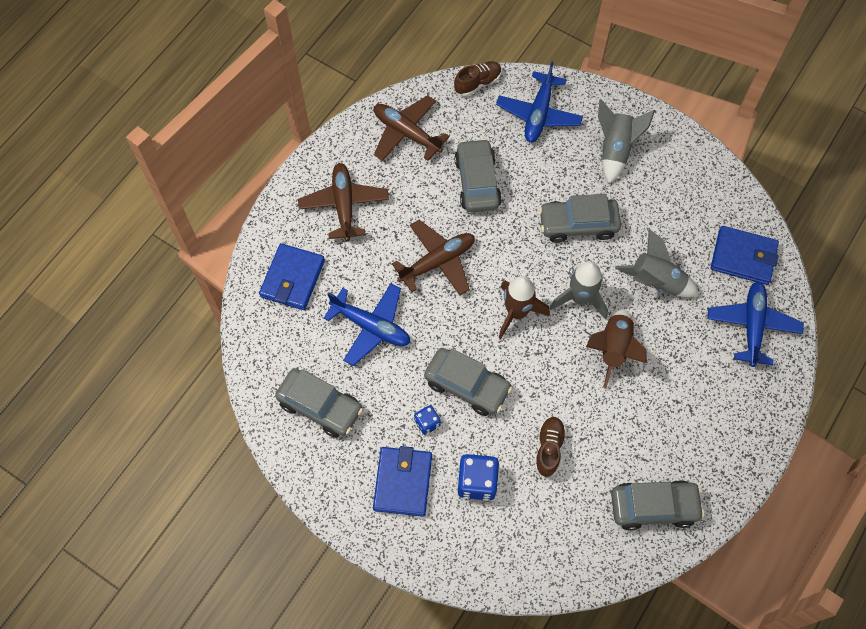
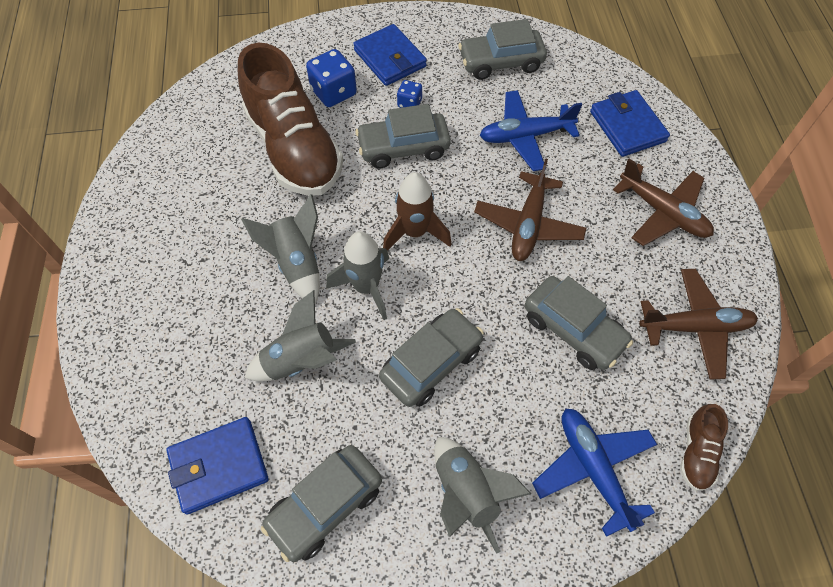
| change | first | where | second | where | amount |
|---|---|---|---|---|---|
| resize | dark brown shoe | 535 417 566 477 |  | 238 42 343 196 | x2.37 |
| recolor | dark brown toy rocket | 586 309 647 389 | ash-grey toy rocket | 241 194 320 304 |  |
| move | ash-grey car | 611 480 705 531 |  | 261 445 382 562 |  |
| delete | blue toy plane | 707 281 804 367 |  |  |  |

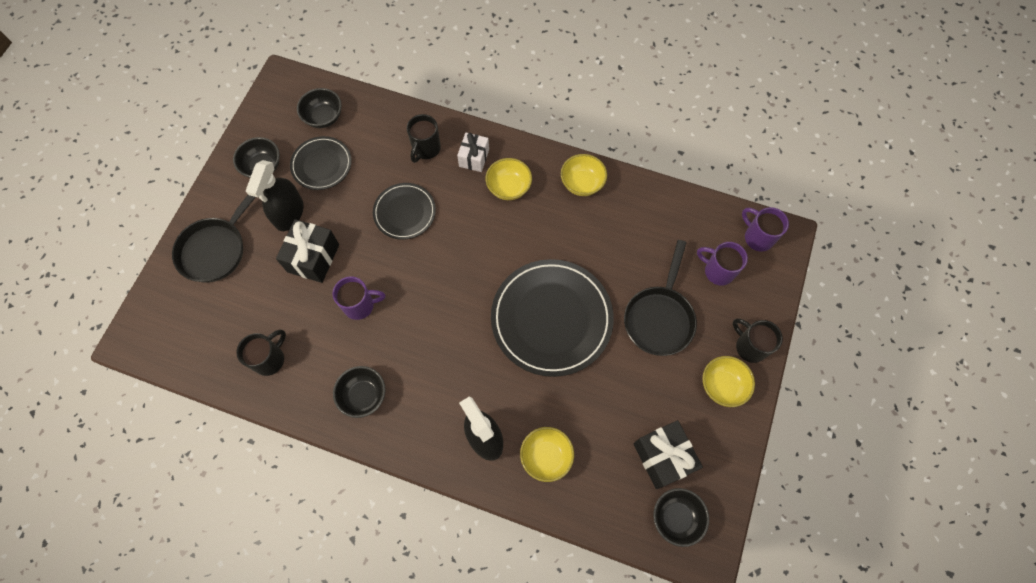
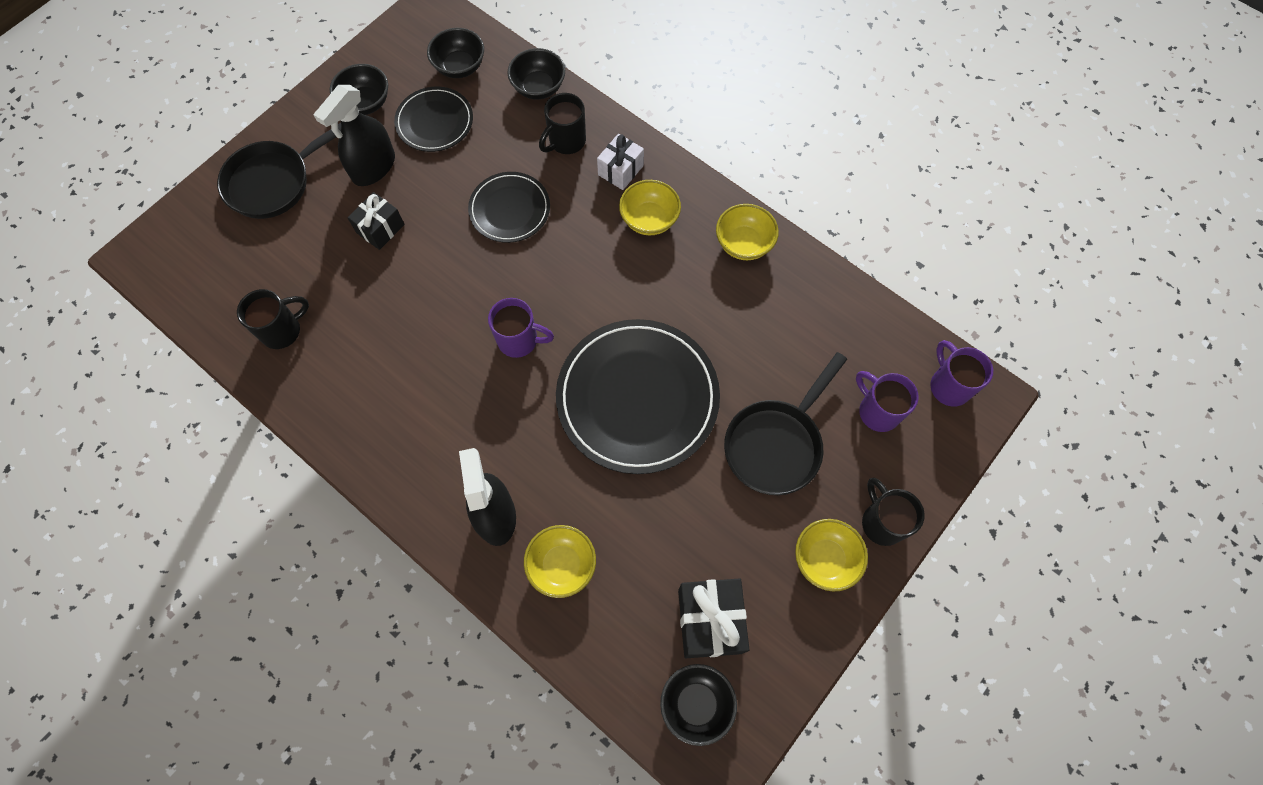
| change | first | where | second | where | amount |
|---|---|---|---|---|---|
| resize | black wrapped gift | 276 219 339 283 |  | 348 192 405 250 | x0.66 |
| move | violet coffee mug | 332 276 386 320 |  | 488 298 554 358 |  |
| move | black bowl | 333 366 385 418 |  | 507 48 565 100 |  |

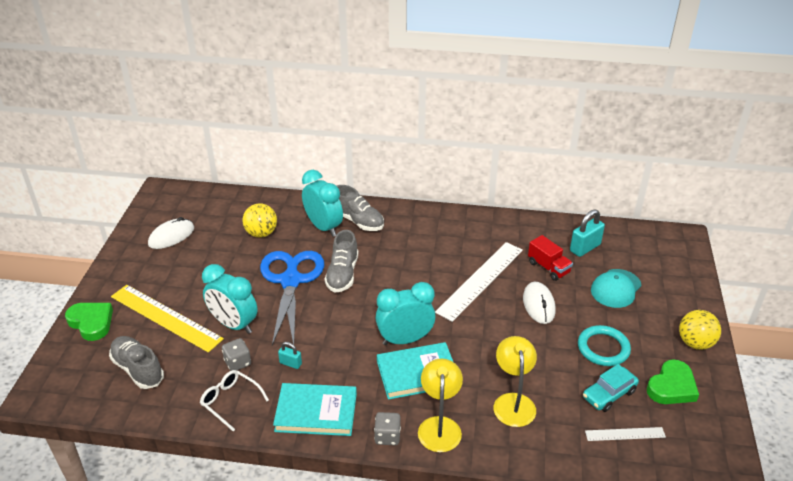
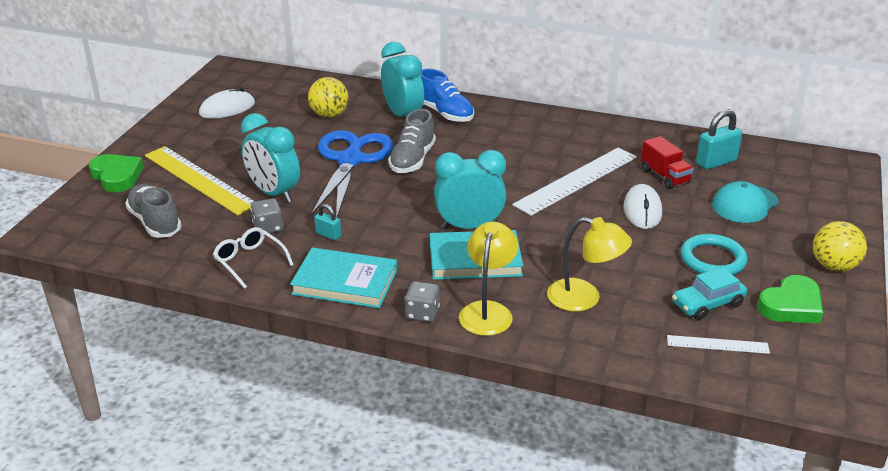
| change | first | where | second | where | amount |
|---|---|---|---|---|---|
| recolor | ash-grey shoe | 337 185 384 231 | blue shoe | 421 69 474 122 |  |
| rotate | golden reading lamp | 494 336 537 427 |  | 547 217 632 311 | 105 degrees clockwise |

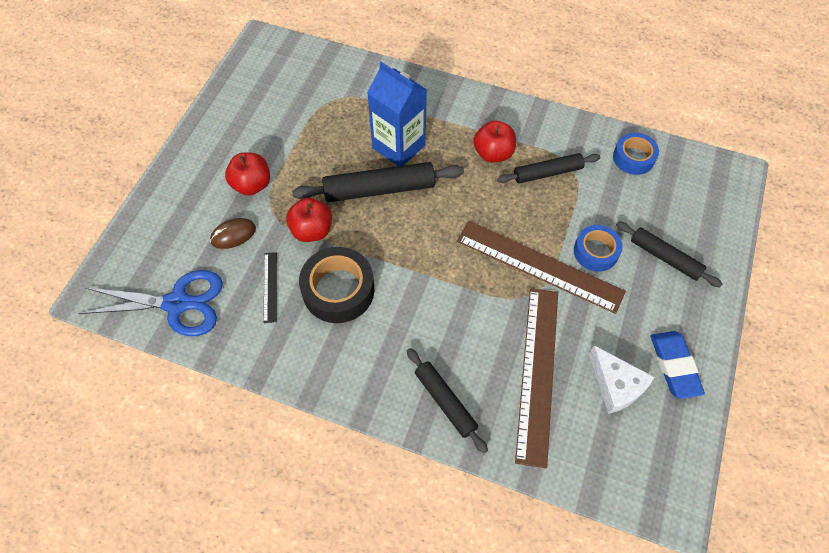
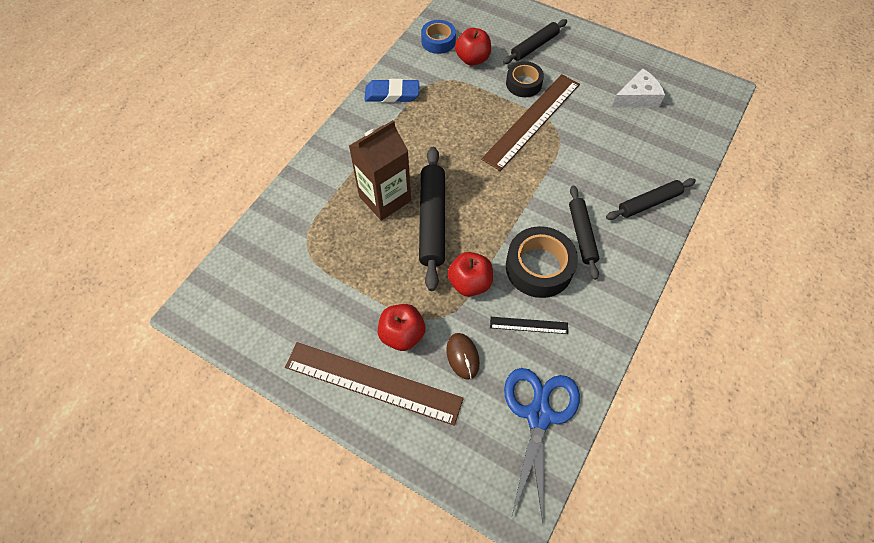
| change | first | where | second | where | amount |
|---|---|---|---|---|---|
| recolor | blue carton | 367 62 427 166 | dark brown carton | 349 120 411 221 |  |
| move | crimson toy apple | 473 120 516 163 |  | 455 28 491 66 |  |
| move | black rolling pin | 497 153 601 184 |  | 569 185 599 280 |  |
| move | dark brown ruler | 515 288 558 468 |  | 285 342 464 426 |  |
| recolor | blue tape | 574 225 623 272 | black tape | 506 61 544 97 |  |
| move | blue pencil eraser | 651 331 705 399 |  | 365 79 419 103 |  |

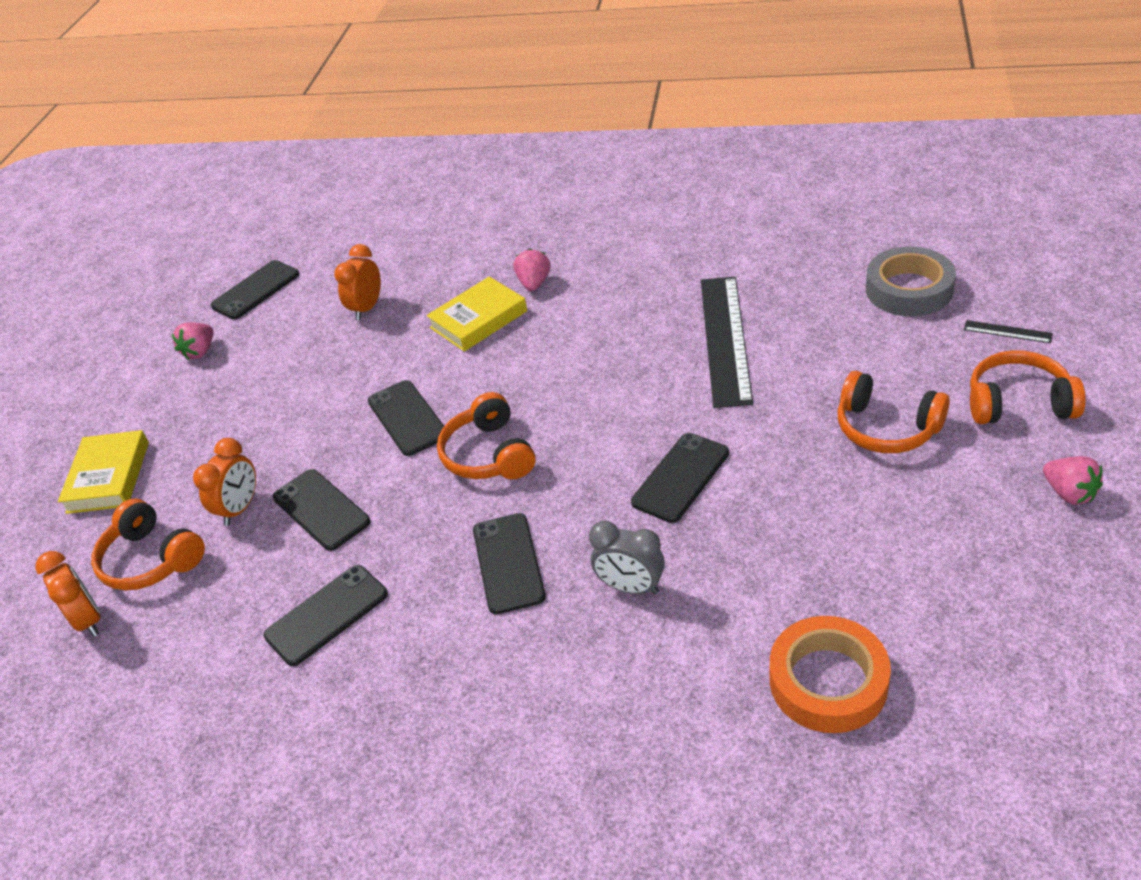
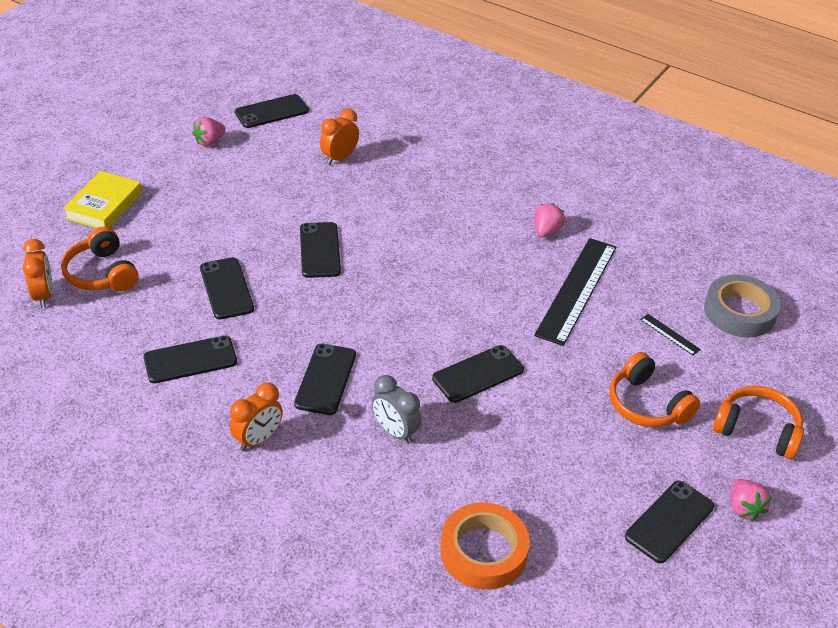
| change | first | where | second | where | amount |
|---|---|---|---|---|---|
| move | orange bedside clock | 193 438 256 526 |  | 230 383 283 451 |  |
| delete | golden book | 426 276 527 352 |  |  |  |
| delete | orange over-ear headphones | 437 392 536 479 |  |  |  |
| move | rosy berry | 514 248 550 291 |  | 534 203 565 238 |  |
| move | black ruler | 964 320 1053 343 |  | 640 314 701 356 |  |
| insert |  |  | black phone | 625 480 714 563 |  |

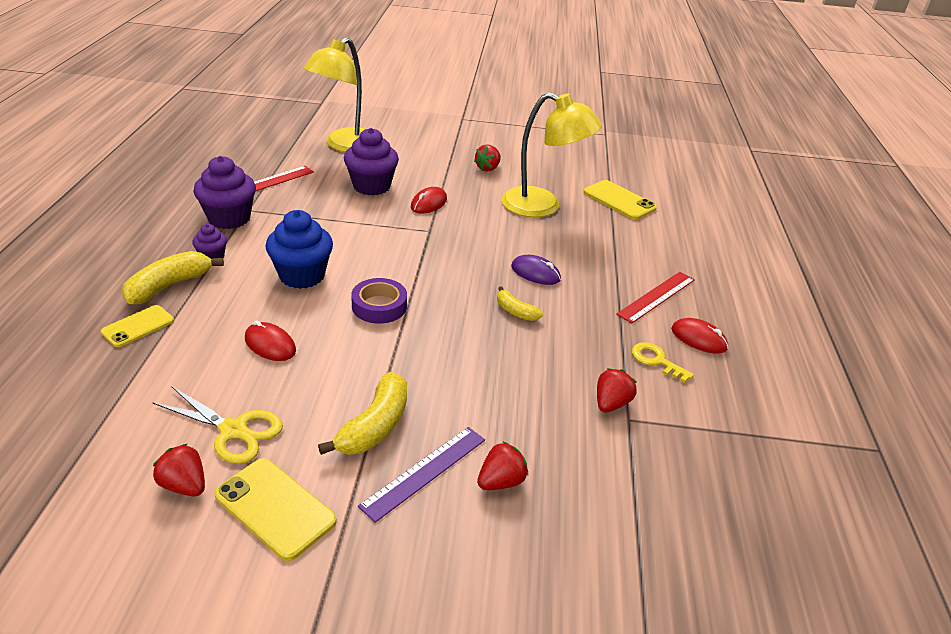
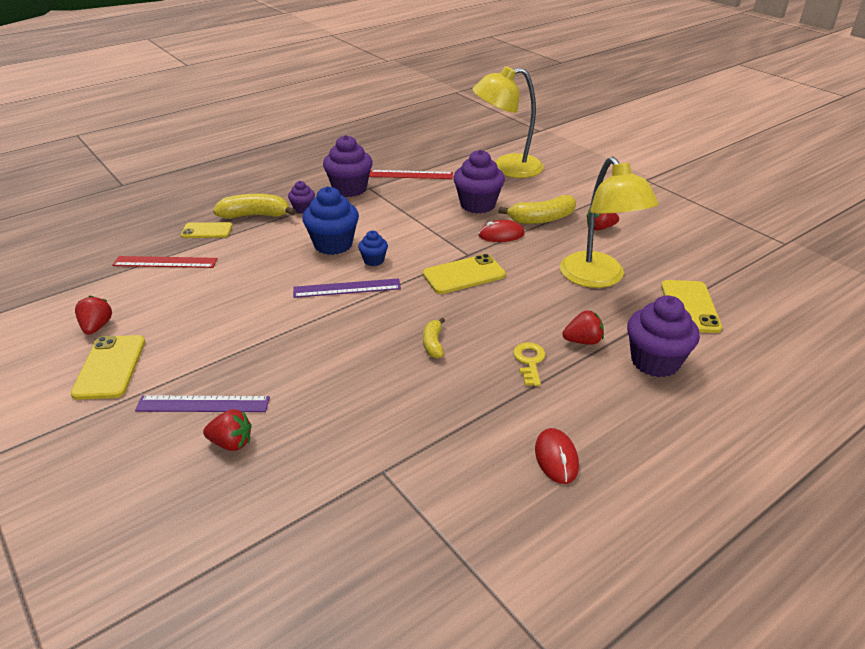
| change | first | where | second | where | amount |
|---|---|---|---|---|---|
| delete | golden pair of scissors | 152 386 283 464 |  |  |  |
| delete | crimson mouse | 245 321 296 361 |  |  |  |
| move | golden banana | 318 372 407 455 |  | 498 195 576 224 |  |
| replace | violet tape | 351 278 407 324 | violet ruler | 293 278 401 298 |  |
| delete | violet mouse | 511 255 561 285 |  |  |  |
| move | crimson berry | 597 368 637 412 |  | 562 310 604 345 |  |
| move | crimson ruler | 616 272 695 323 |  | 112 256 218 268 |  |
| move | golden latchkey | 632 342 694 383 |  | 513 342 546 386 |  |
| insert |  |  | blue muffin | 358 231 388 266 |  |
| insert |  |  | golden phone | 423 254 506 294 |  |
| insert |  |  | violet muffin | 627 296 700 378 |  |

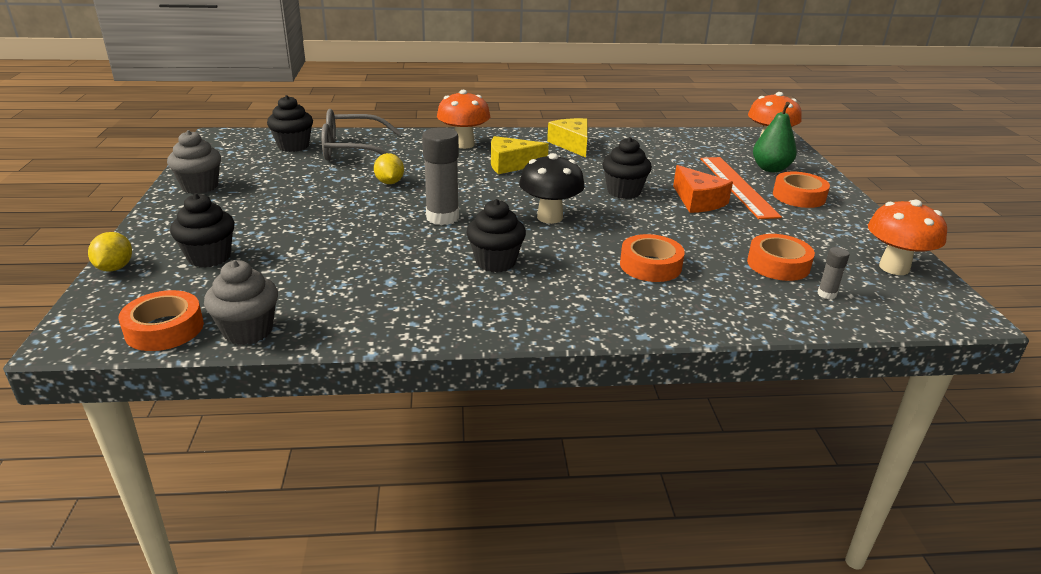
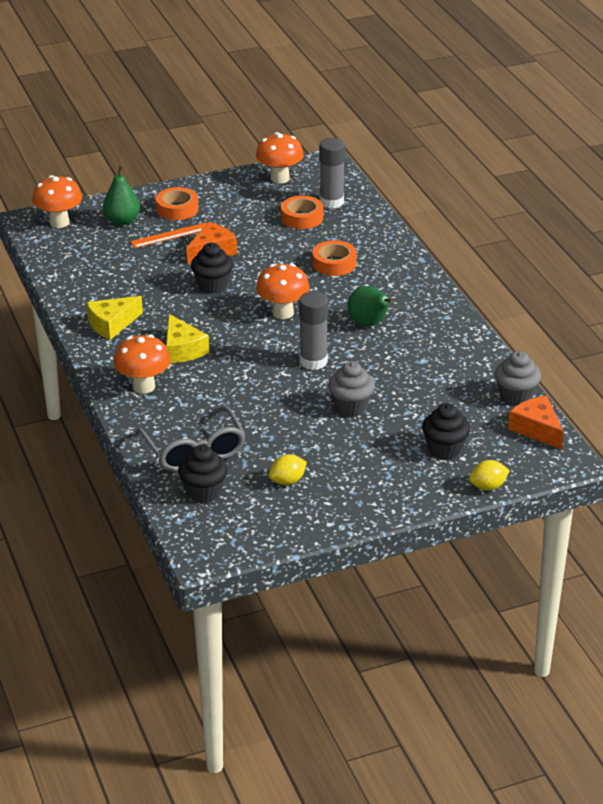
| change | first | where | second | where | amount |
|---|---|---|---|---|---|
| replace | orange tape | 119 290 204 351 | orange cheese | 508 396 564 450 |  |
| move | ash-grey muffin | 167 130 221 194 |  | 328 361 375 416 |  |
| move | golden citrus fruit | 374 153 404 184 |  | 269 454 307 485 |  |
| replace | black muffin | 466 199 526 273 | green pear | 347 286 393 326 |  |
| recolor | black toadstool | 519 153 585 224 | orange toadstool | 256 264 310 319 |  |
| resize | orange ruler | 700 157 782 219 |  | 130 223 207 248 | x0.65 |
| resize | ash-grey glue stick | 818 247 849 299 |  | 319 138 345 208 | x2.08 |

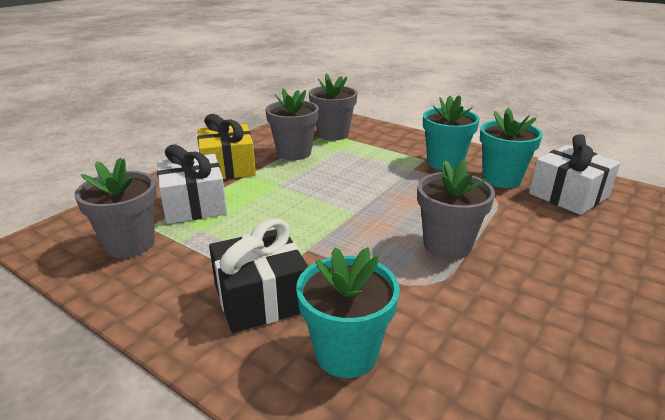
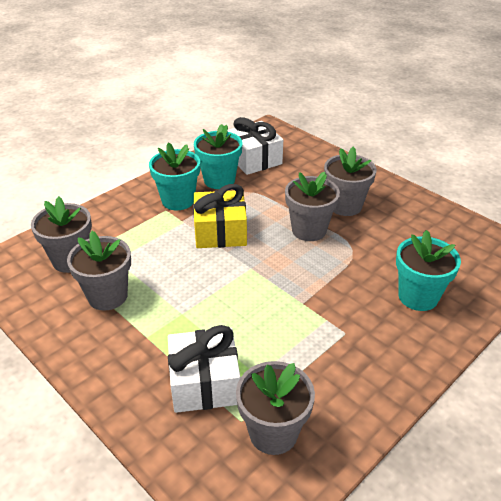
| change | first | where | second | where | amount |
|---|---|---|---|---|---|
| move | golden wrapped gift | 197 114 256 179 |  | 193 184 247 248 |  |
| delete | black wrapped gift | 209 218 308 333 |  |  |  |
| insert |  |  | ash-grey plant pot | 324 147 377 216 |  |

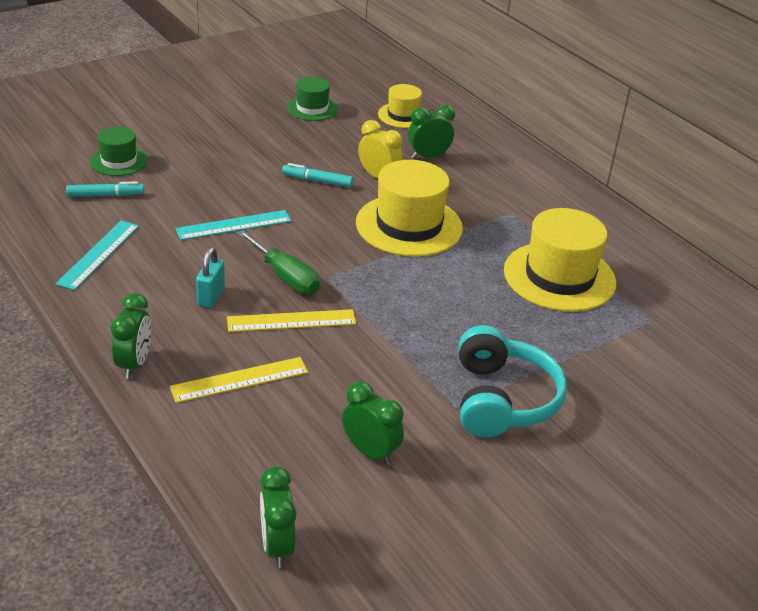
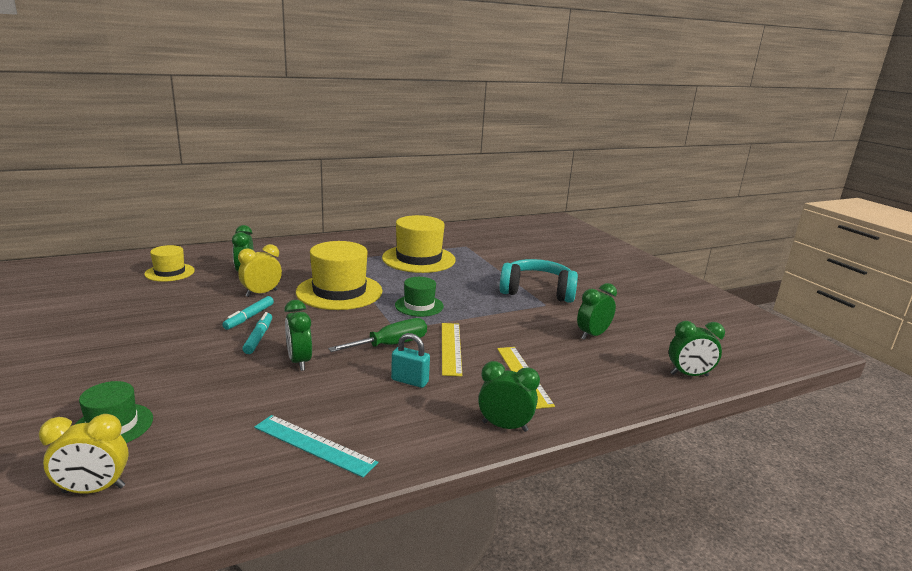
| change | first | where | second | where | amount |
|---|---|---|---|---|---|
| move | aqua marker pen | 66 181 144 197 |  | 242 312 272 354 |  |
| replace | aqua ruler | 175 210 292 240 | green bedside clock | 284 300 312 371 |  |
| move | green top hat | 287 77 338 121 |  | 395 277 444 317 |  |
| insert |  |  | golden bedside clock | 39 414 129 494 |  |

